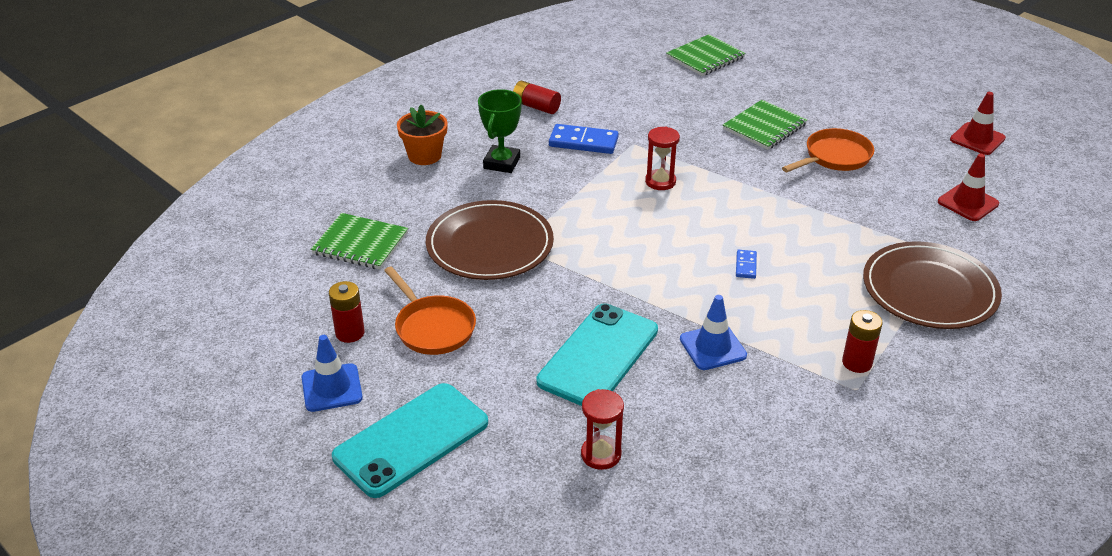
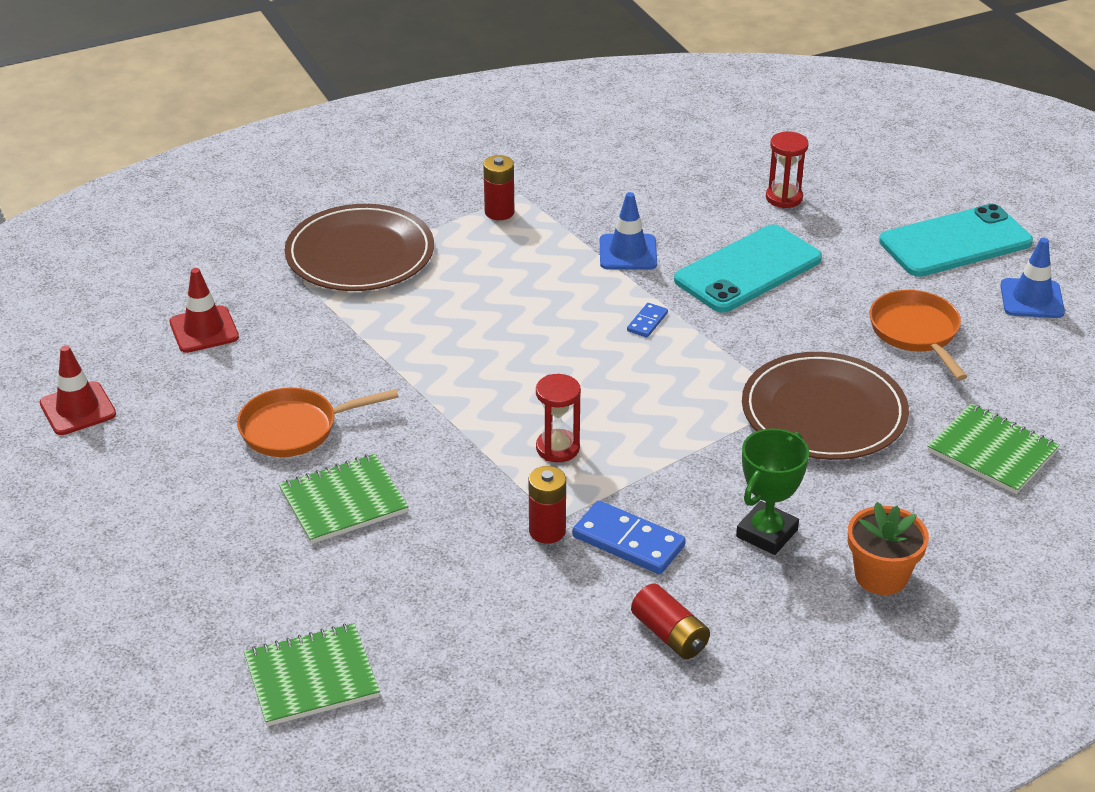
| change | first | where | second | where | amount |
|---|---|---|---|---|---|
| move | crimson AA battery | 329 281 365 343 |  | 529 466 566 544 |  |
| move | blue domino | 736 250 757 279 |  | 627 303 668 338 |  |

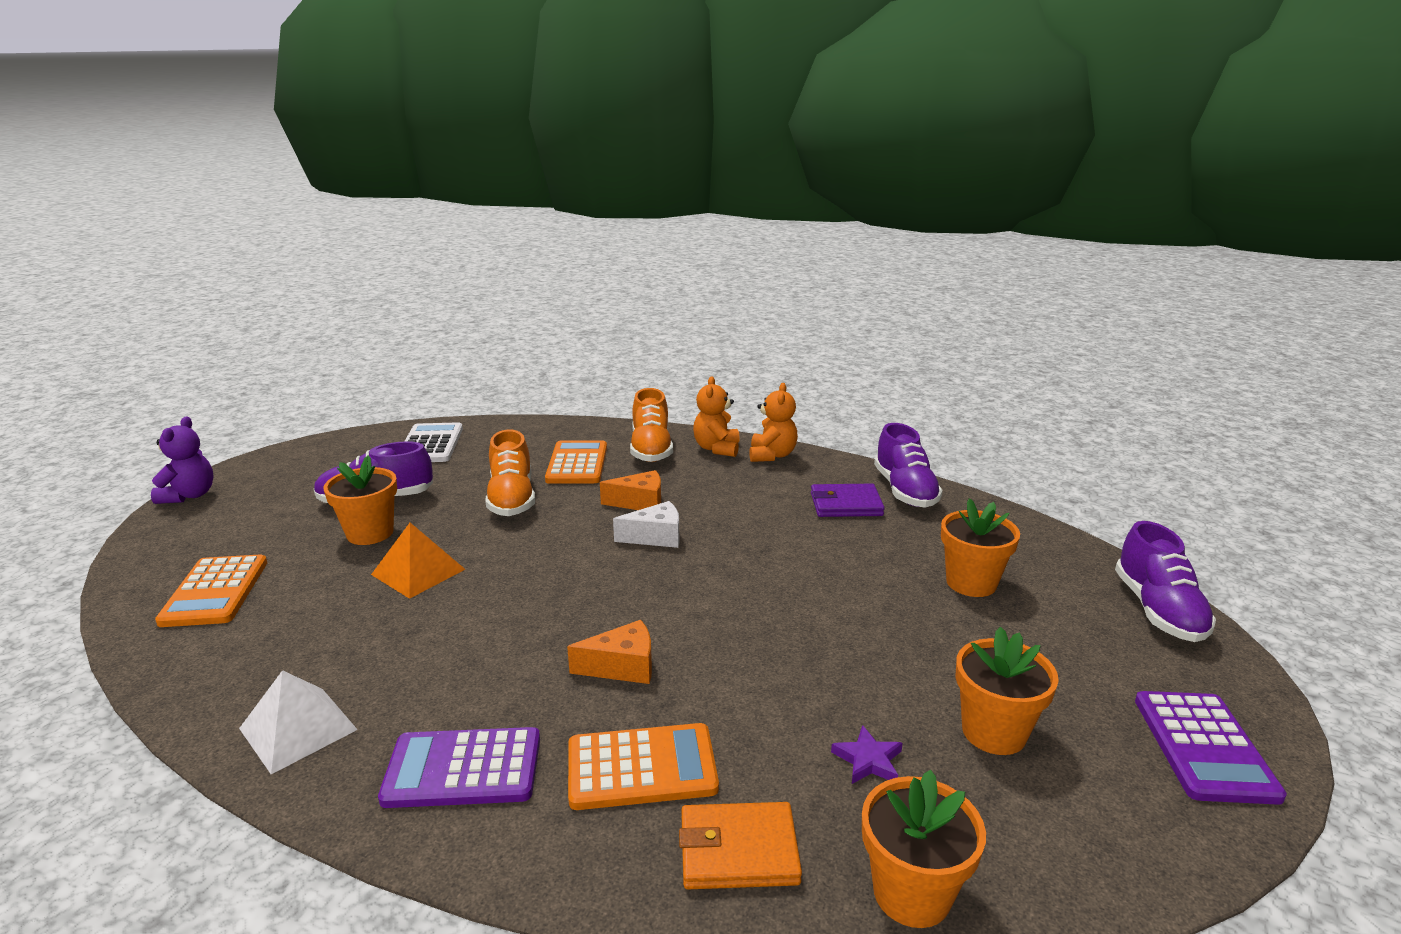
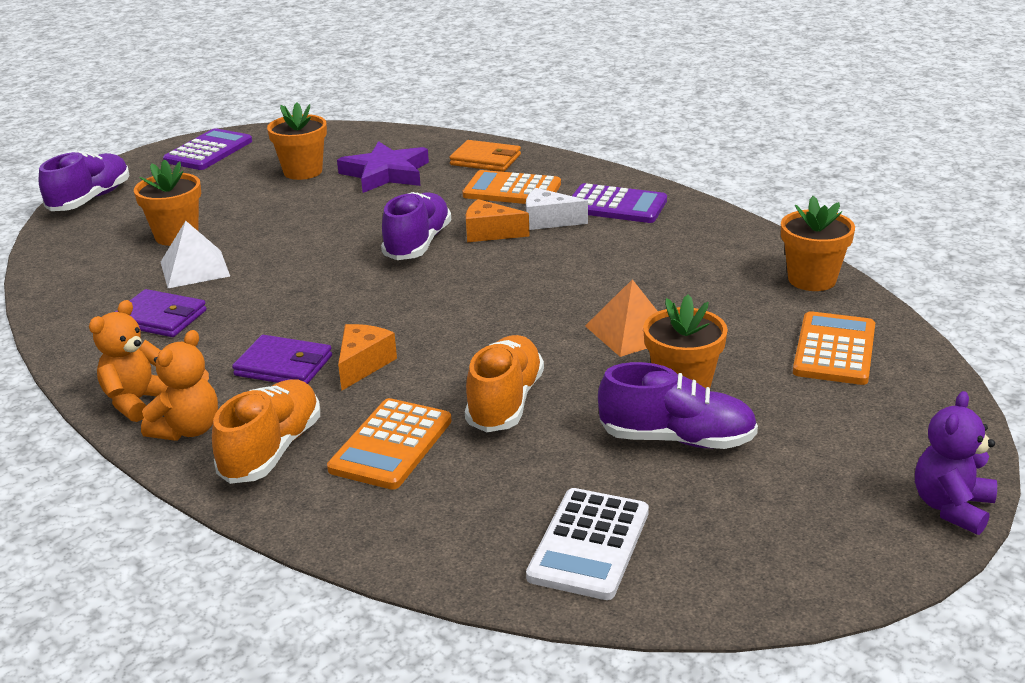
| change | first | where | second | where | amount |
|---|---|---|---|---|---|
| move | snow-white pyramid | 239 670 358 774 |  | 161 221 230 288 |  |
| rotate | orange cheese | 600 470 661 510 |  | 338 324 397 390 | 90 degrees clockwise |
| move | snow-white cheese | 613 501 679 548 |  | 526 188 588 230 |  |
| resize | violet star | 831 725 903 784 |  | 337 141 429 193 | x2.15 |
| move | orange plant pot | 862 770 986 928 |  | 781 196 855 291 |  |
| move | violet shoe | 874 423 943 508 |  | 381 192 451 260 |  |
| insert |  |  | violet billfold | 232 335 332 384 |  |

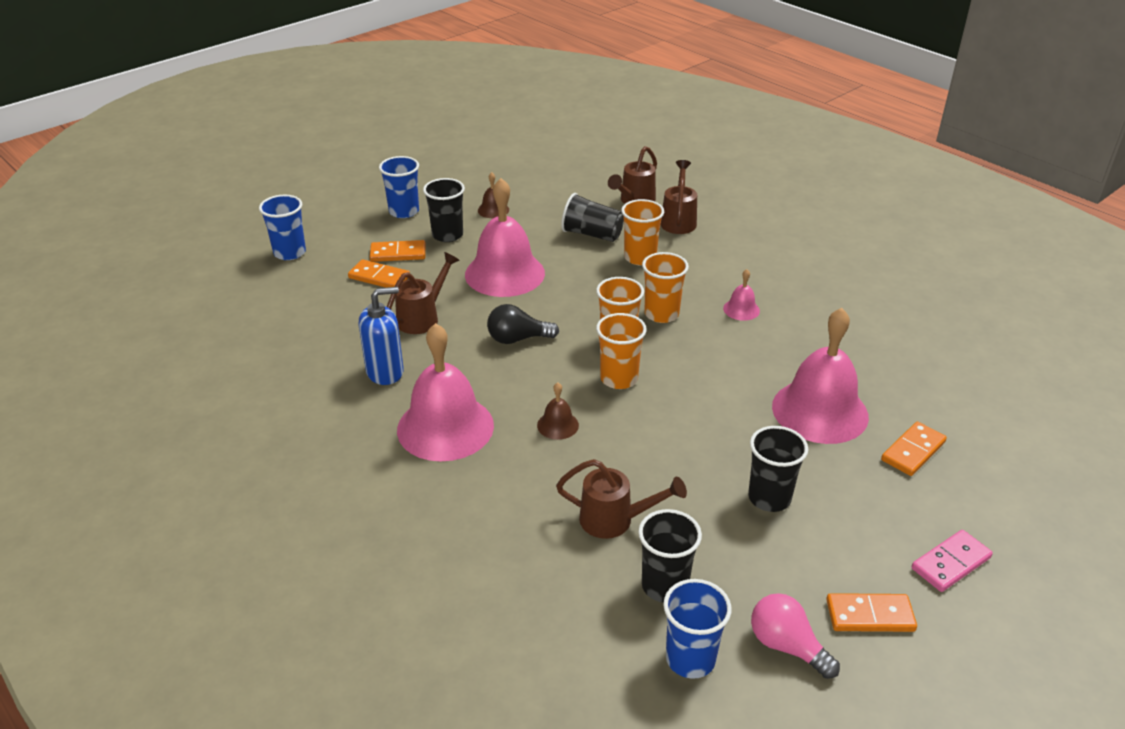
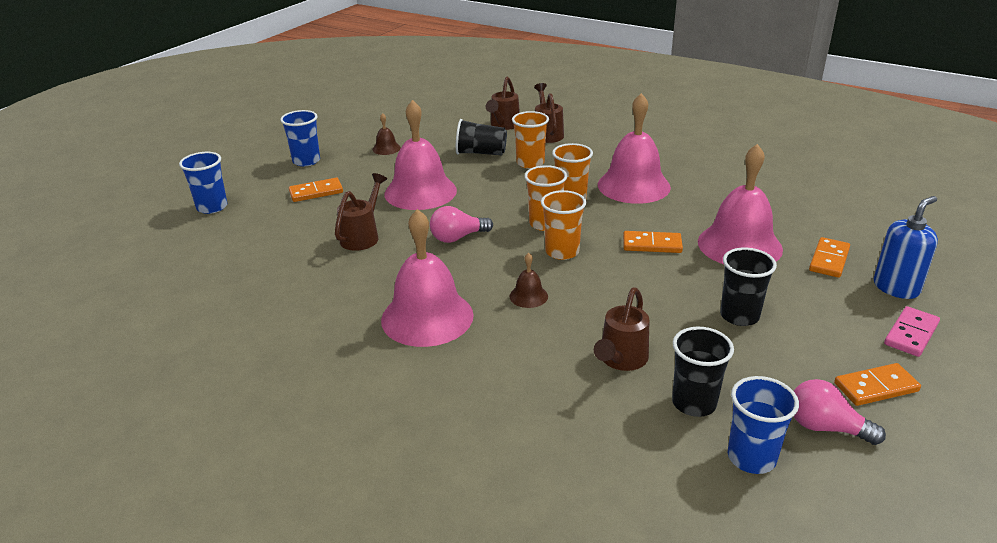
| change | first | where | second | where | amount |
|---|---|---|---|---|---|
| move | orange domino | 348 259 410 288 |  | 623 231 683 253 |  |
| move | blue soap dispenser | 359 287 404 385 |  | 873 196 938 299 |  |
| delete | black beaker | 423 178 465 242 |  |  |  |
| recolor | black light bulb | 487 304 559 344 | rosy light bulb | 430 206 493 243 |  |
| rotate | dark brown sprinkling can | 556 459 687 539 |  | 594 287 649 371 | 120 degrees clockwise |
| resize | rosy school bell | 723 269 760 321 |  | 598 93 671 204 | x2.31 |

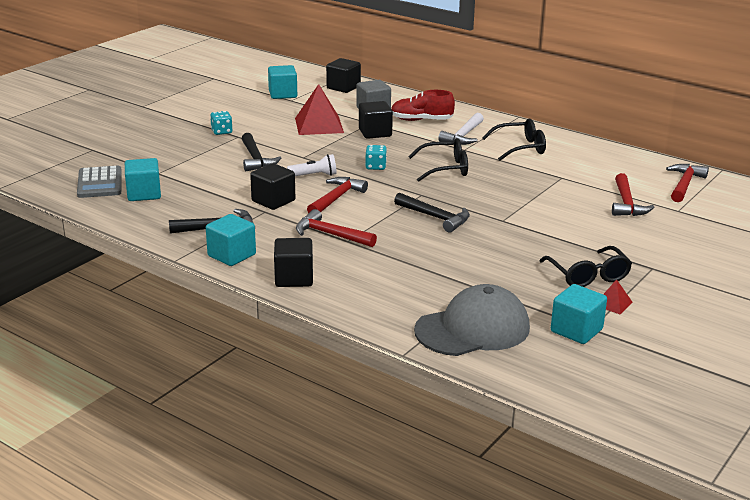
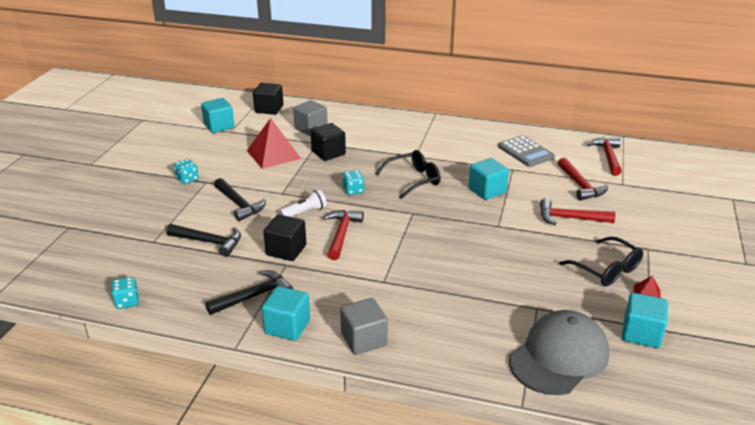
| change | first | where | second | where | amount |
|---|---|---|---|---|---|
| move | ash-grey calculator | 77 166 122 198 |  | 498 135 555 167 |  |
| move | aqua block | 125 158 161 201 |  | 469 158 509 200 |  |
| recolor | black block | 274 238 313 287 | ash-grey block | 340 298 388 355 |  |
| move | crimson hammer | 296 209 377 247 |  | 540 198 615 226 |  |
| delete | crimson shoe | 391 90 455 121 |  |  |  |
| move | black hammer | 394 192 470 233 |  | 167 224 241 257 |  |
| delete | snow-white hammer | 438 113 484 145 |  |  |  |
| delete | black eyeglasses | 482 119 546 161 |  |  |  |
| insert |  |  | aqua die | 111 277 139 309 |  |

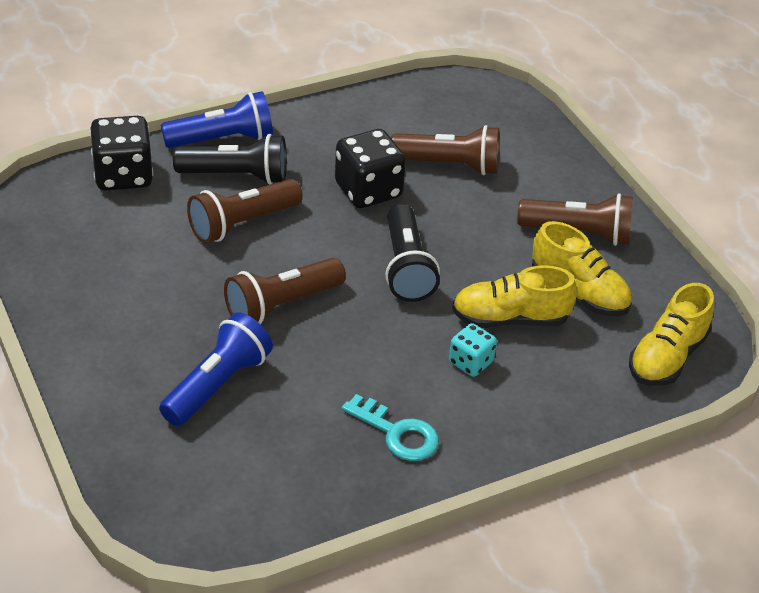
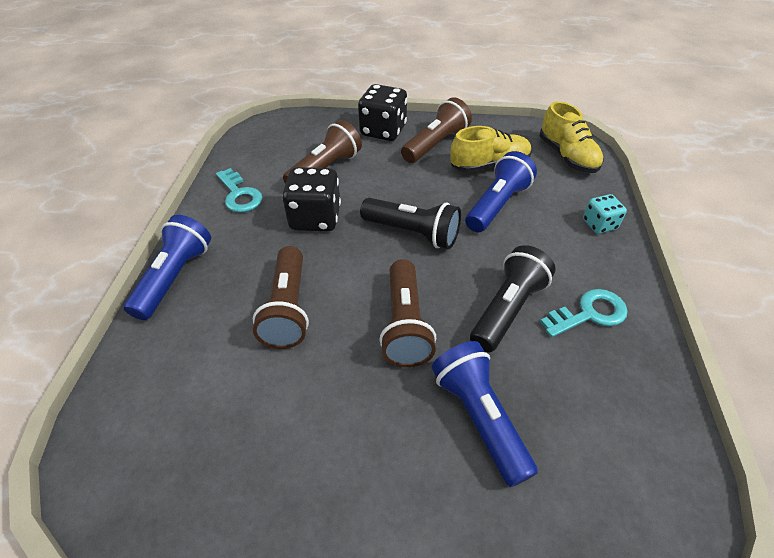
| change | first | where | second | where | amount |
|---|---|---|---|---|---|
| move | black die | 90 116 153 190 |  | 358 84 407 141 |  |
| move | black torch | 173 134 287 185 |  | 470 245 555 353 |  |
| move | aqua die | 449 323 497 377 |  | 583 194 627 234 |  |
| replace | golden shoe | 452 265 577 328 | blue torch | 465 151 537 232 |  |
| insert |  |  | aqua latchkey | 216 168 263 213 |  |

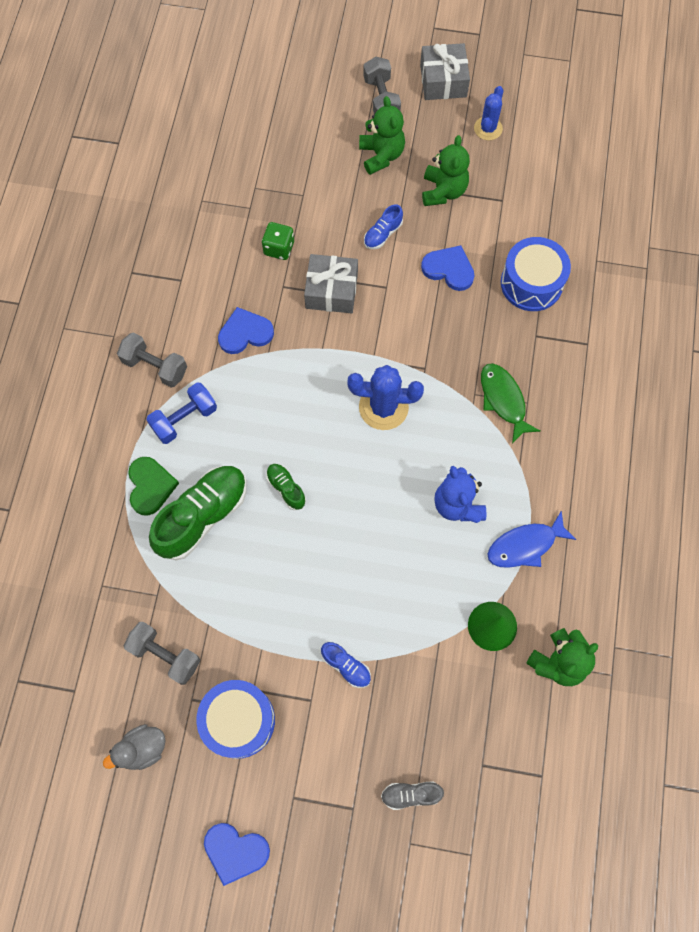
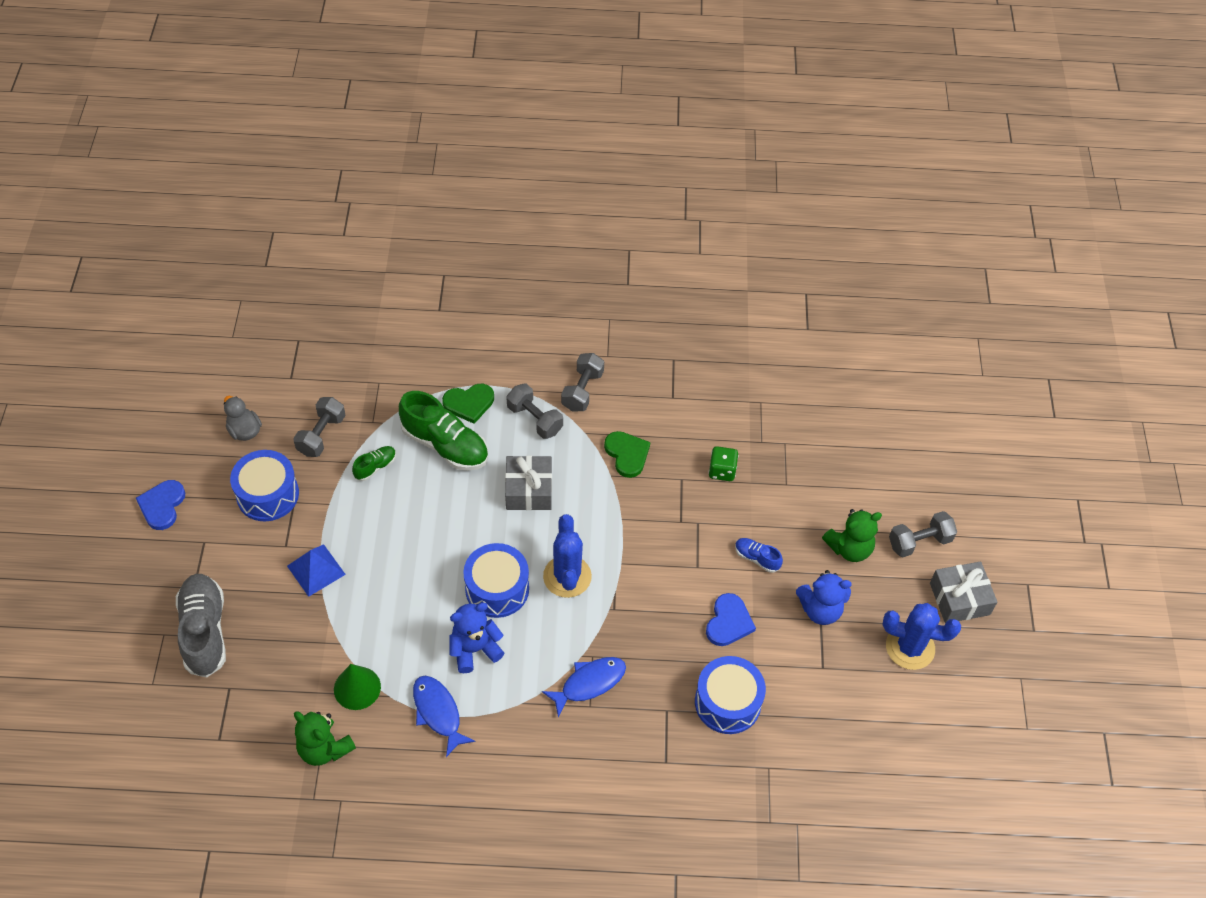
| change | first | where | second | where | amount |
|---|---|---|---|---|---|
| recolor | blue free weight | 146 383 217 444 | ash-grey free weight | 506 384 563 439 |  |
| recolor | blue heart shape | 218 307 274 354 | green heart shape | 604 431 650 478 |  |
| move | green shoe | 266 464 306 510 |  | 352 446 396 481 |  |
| move | ash-grey wrapped gift | 304 254 358 313 |  | 505 455 552 510 |  |
| replace | blue shoe | 321 642 371 688 | blue pyramid | 287 544 346 597 |  |
| resize | ash-grey shoe | 381 782 444 810 |  | 176 574 226 678 | x2.08 |
| recolor | green teddy | 422 135 470 206 | blue teddy | 796 570 852 625 |  |
| resize | blue prickly plant | 474 86 503 140 |  | 882 603 961 670 | x1.56 |
| recolor | green fish | 481 363 540 443 | blue fish | 542 657 626 717 |  |
| insert |  |  | blue toy drum | 463 543 529 618 |  |

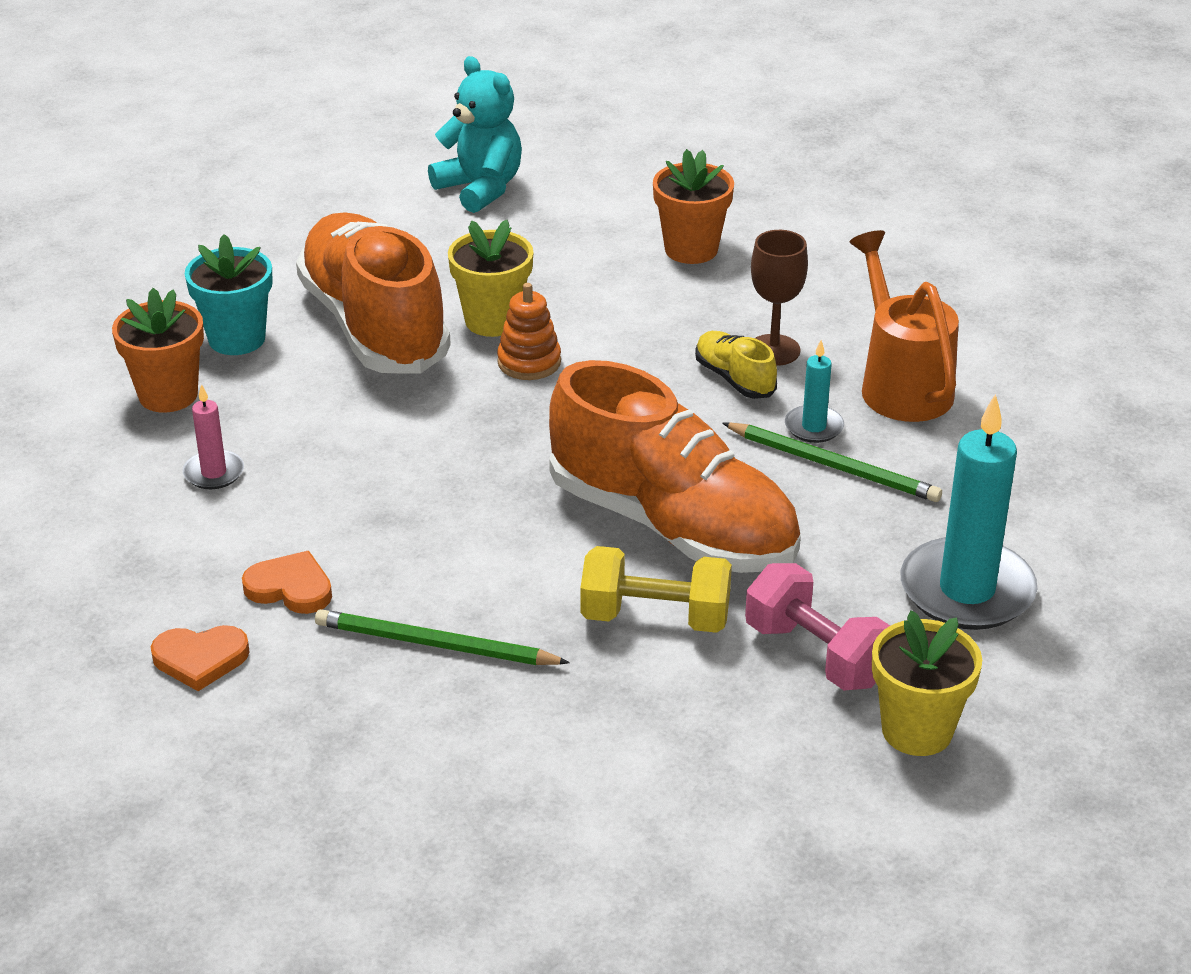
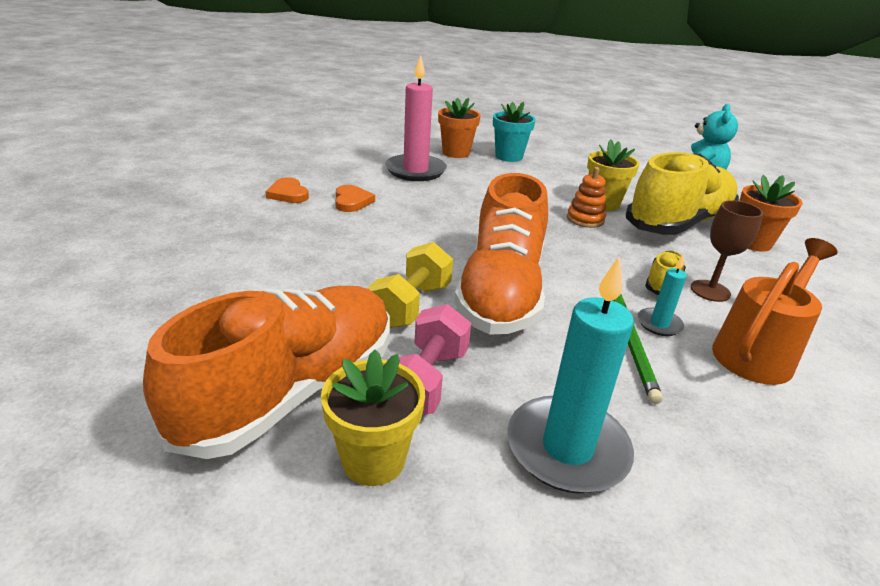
| change | first | where | second | where | amount |
|---|---|---|---|---|---|
| resize | rosy pillar candle | 183 384 244 489 |  | 385 55 447 181 | x2.07 |
| move | orange shoe | 296 212 451 373 |  | 143 286 390 459 |  |
| delete | green lead pencil | 315 609 570 665 |  |  |  |
| rotate | golden free weight | 580 546 732 633 |  | 368 242 453 328 | 45 degrees clockwise |
| insert |  |  | golden shoe | 626 152 739 235 |  |

